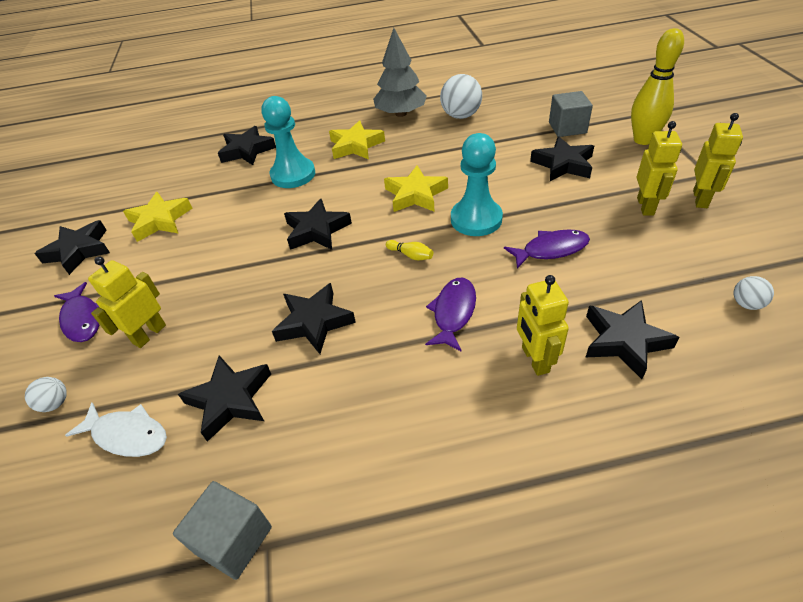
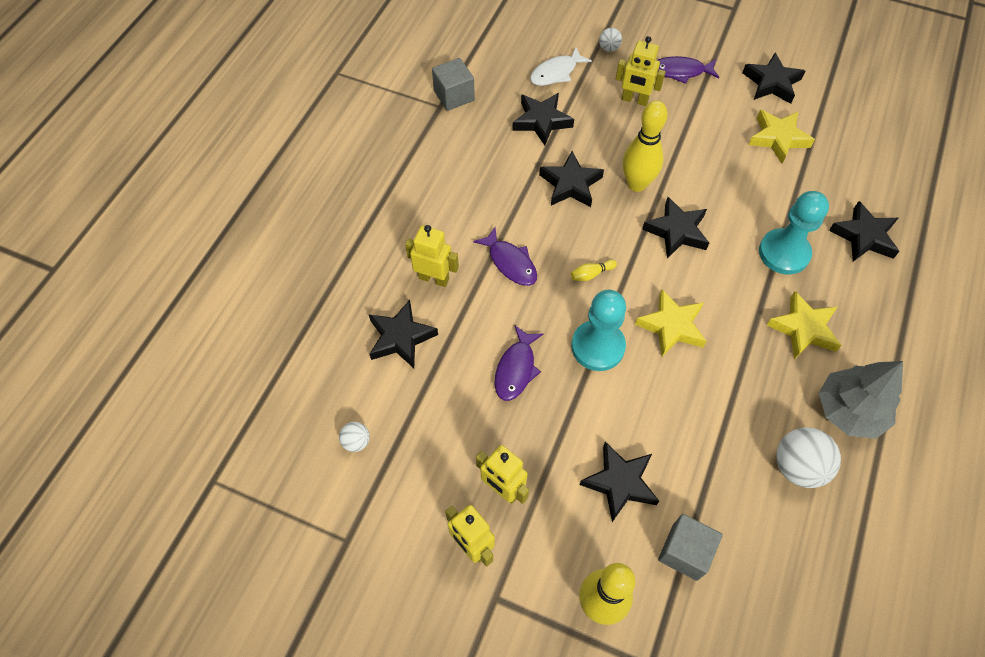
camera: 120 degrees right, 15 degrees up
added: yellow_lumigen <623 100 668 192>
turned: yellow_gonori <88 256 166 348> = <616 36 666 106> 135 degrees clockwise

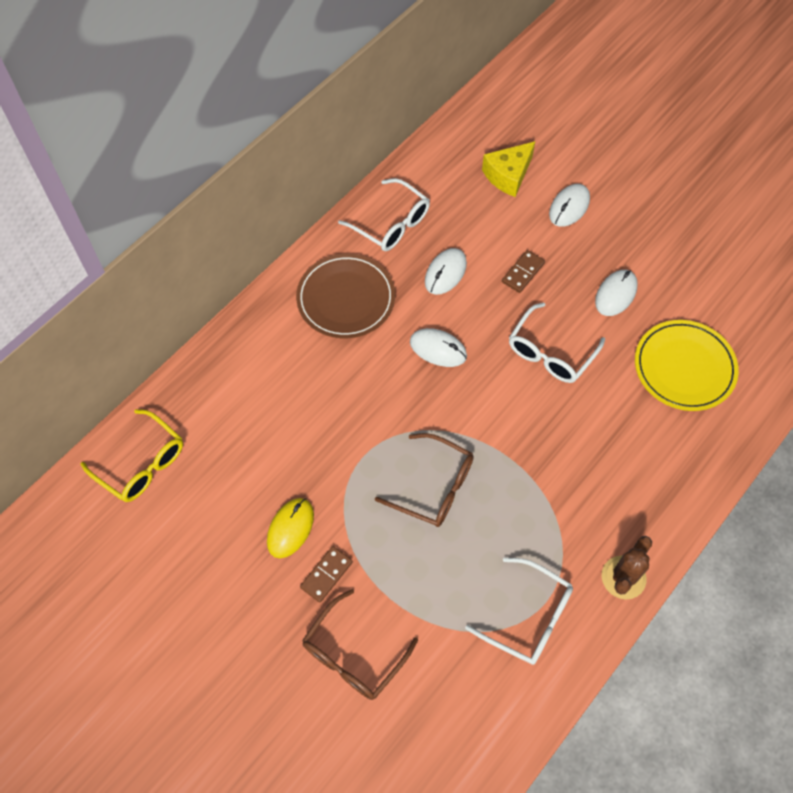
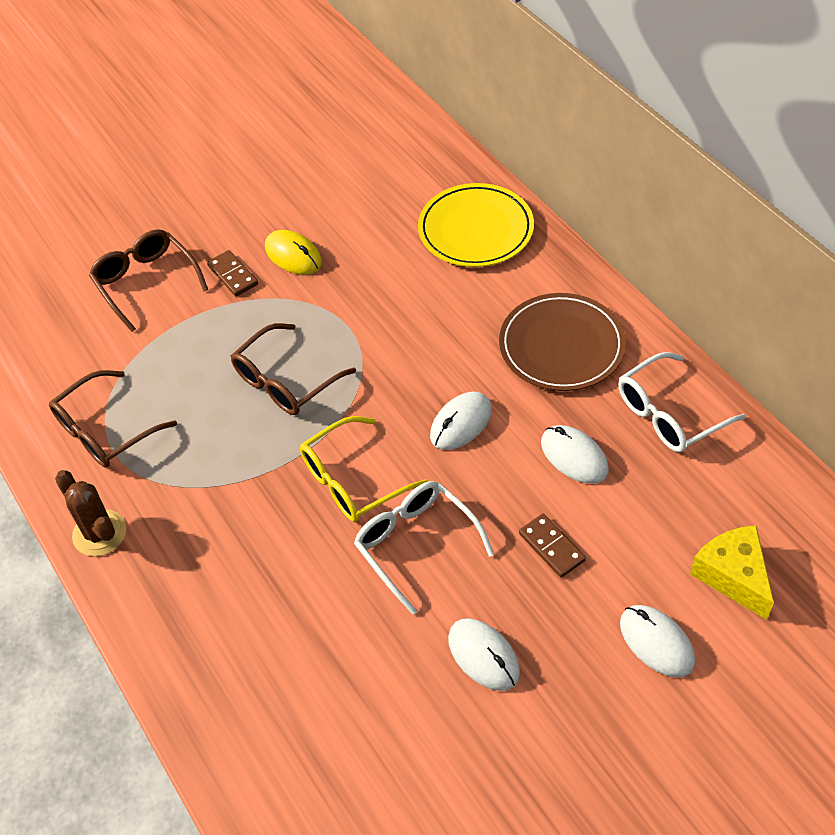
camera: 110 degrees right, 10 degrees down
moved: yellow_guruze <635 320 739 411> to <418 183 534 267>; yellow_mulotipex <80 409 183 502> to <300 416 429 522>
recoloured: white_mulotipex <465 557 573 665> to brown_mulotipex <49 370 177 468>

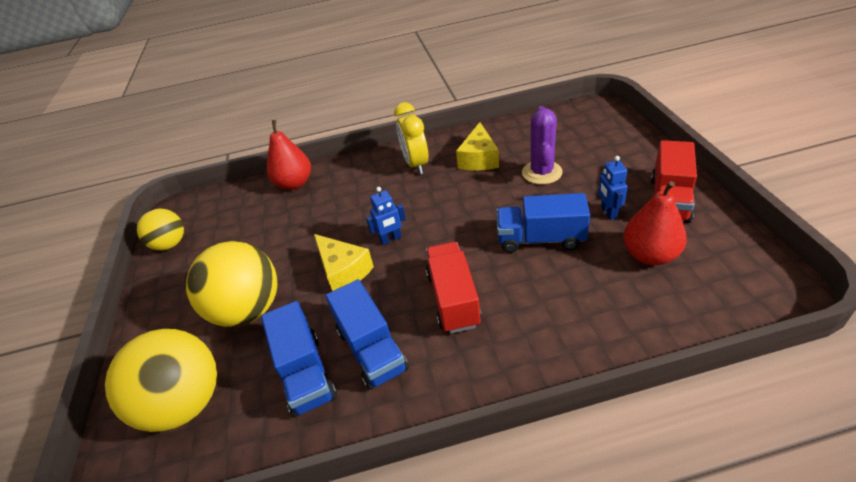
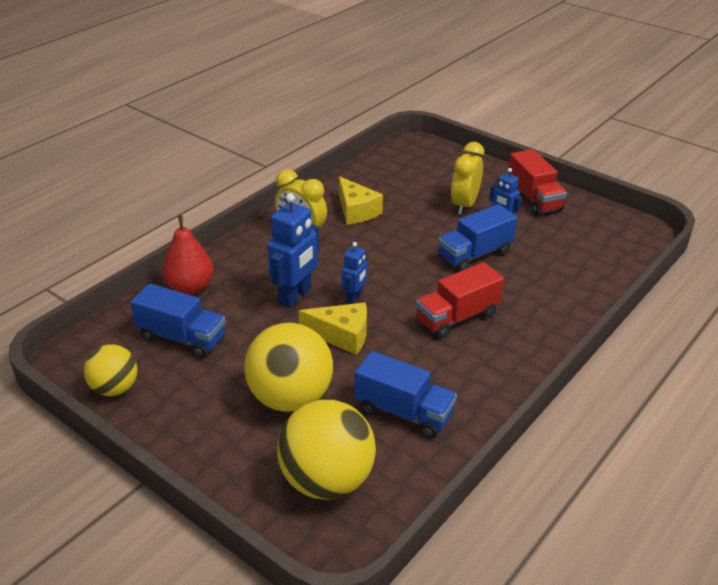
camera: 45 degrees left, 5 degrees down
removed: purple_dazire <522 106 563 184>; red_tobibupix <623 181 687 265>
added: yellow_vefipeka <451 142 484 215>; blue_gonori <267 193 319 307>
moved: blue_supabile <325 279 409 390> to <130 283 225 358>
turned: red_supabile <426 242 482 334> = <416 262 504 338> 75 degrees counterclockwise

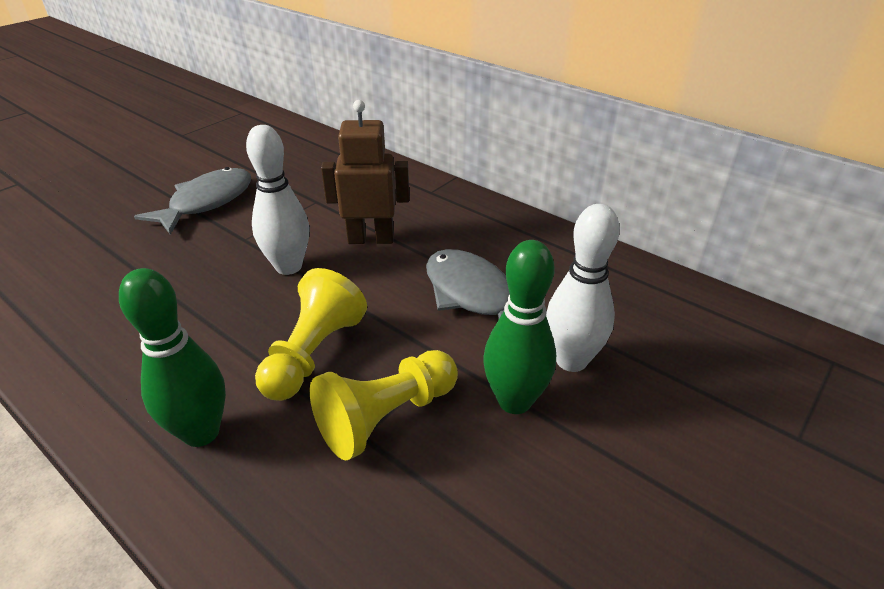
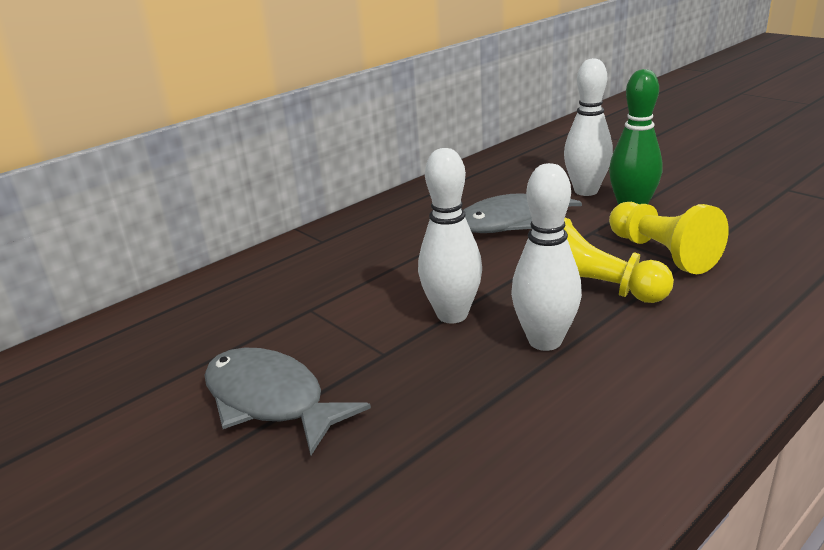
camera: 80 degrees left, 10 degrees down
removed: brown_gonori <321 100 409 244>; green_lumigen <119 268 226 447>
added: white_lumigen <511 163 582 351>

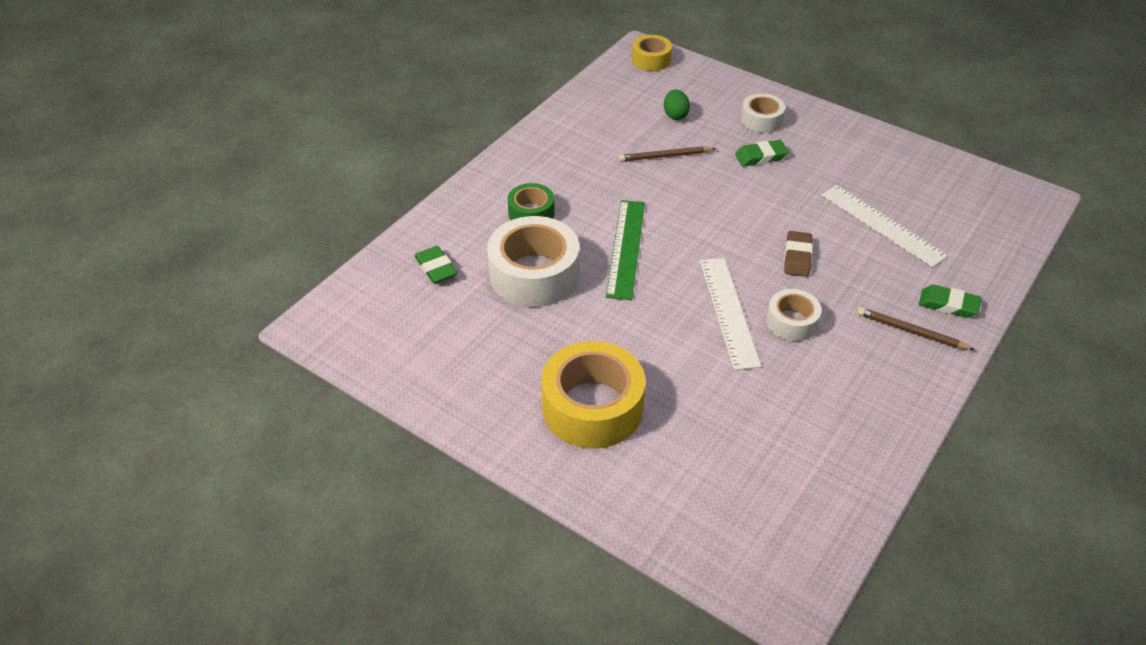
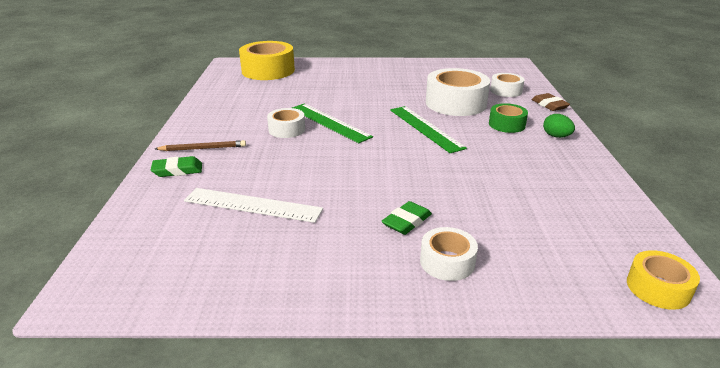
camera: 145 degrees right, 15 degrees down
removed: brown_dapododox <619 146 716 162>
moved: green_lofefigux <664 89 690 120> to <543 114 575 138>; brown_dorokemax <784 231 813 277> to <532 93 570 111>; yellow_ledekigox <541 341 645 448> to <239 41 295 80>
replaced: green_dorokemax <415 246 457 284> to white_ledekigox <490 73 525 97>
recoloured: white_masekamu <700 258 761 370> to green_masekamu <292 103 373 143>

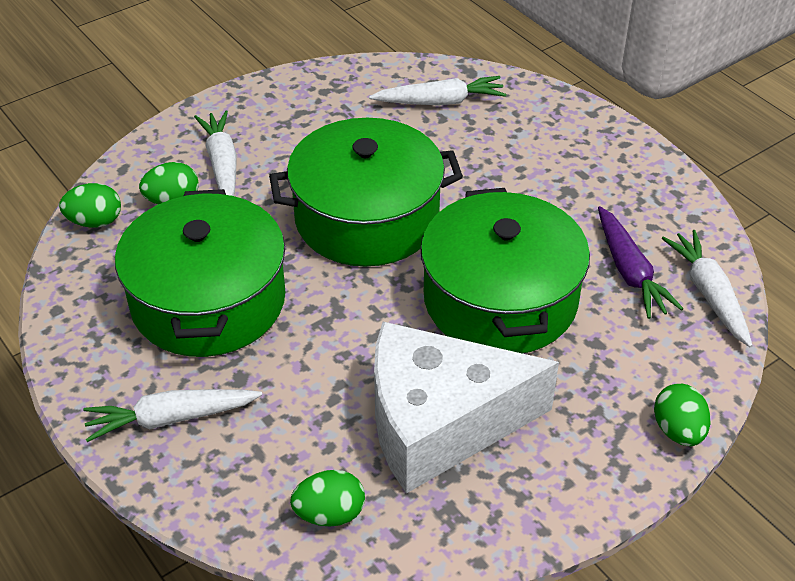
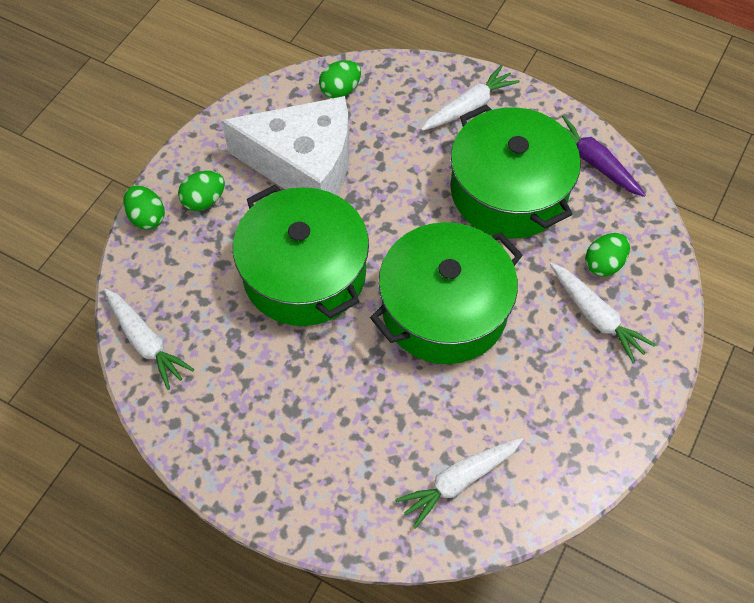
camera: 155 degrees right, 15 degrees up
moved: green_lofefigux <59 183 121 228> to <178 171 225 211>; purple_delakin <598 206 684 319> to <562 115 646 197>
turned: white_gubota <374 322 559 494> = <221 96 349 195> 45 degrees clockwise

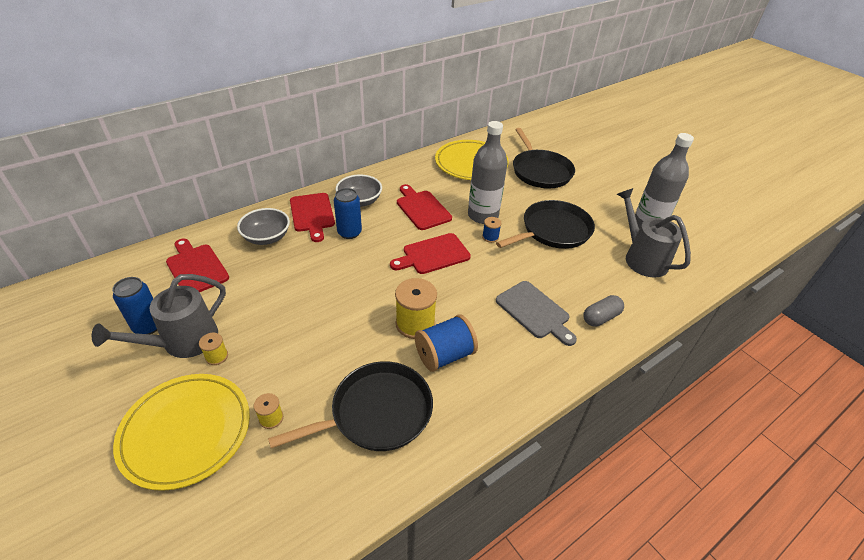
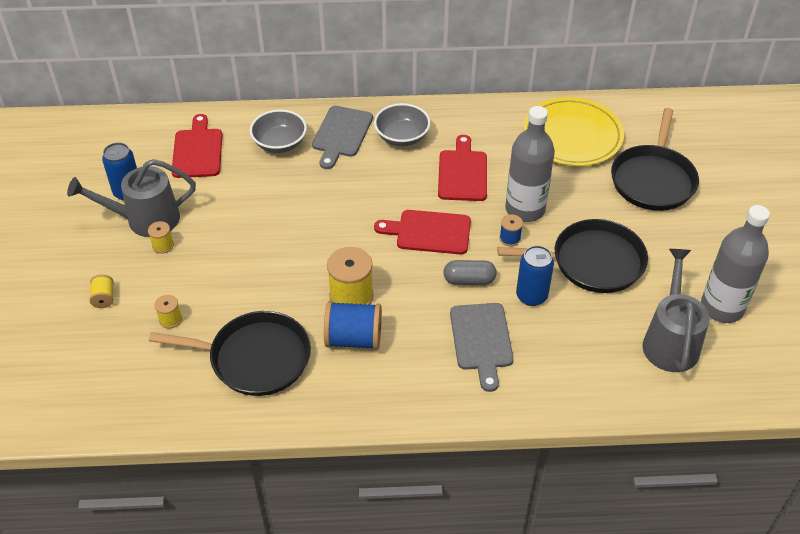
camera: 35 degrees right, 5 degrees up
moved: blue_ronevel <334 188 362 239> to <516 245 554 306>; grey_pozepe <583 295 624 326> to <443 260 497 285>
replaced: yellow_guruze <113 374 250 491> to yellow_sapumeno <89 274 114 308>
recoloured: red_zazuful <290 193 335 242> to grey_zazuful <312 106 373 169>

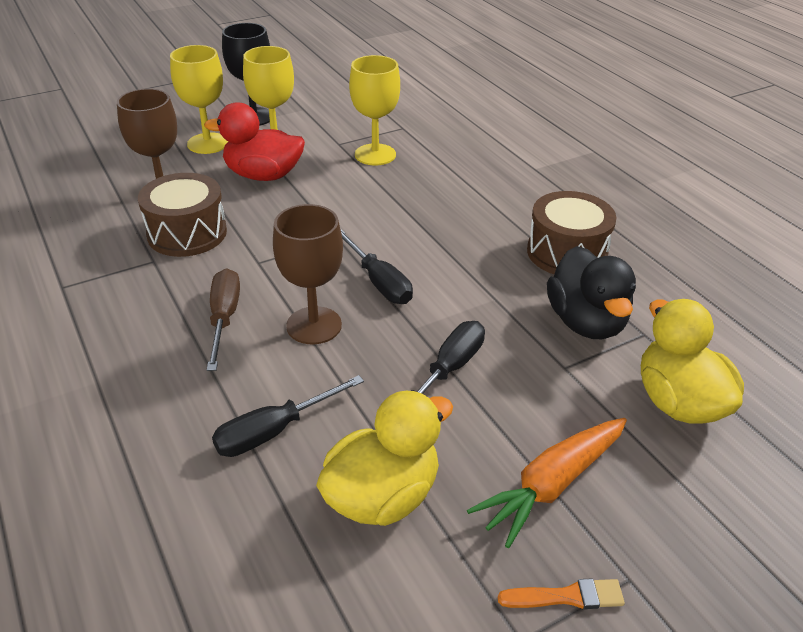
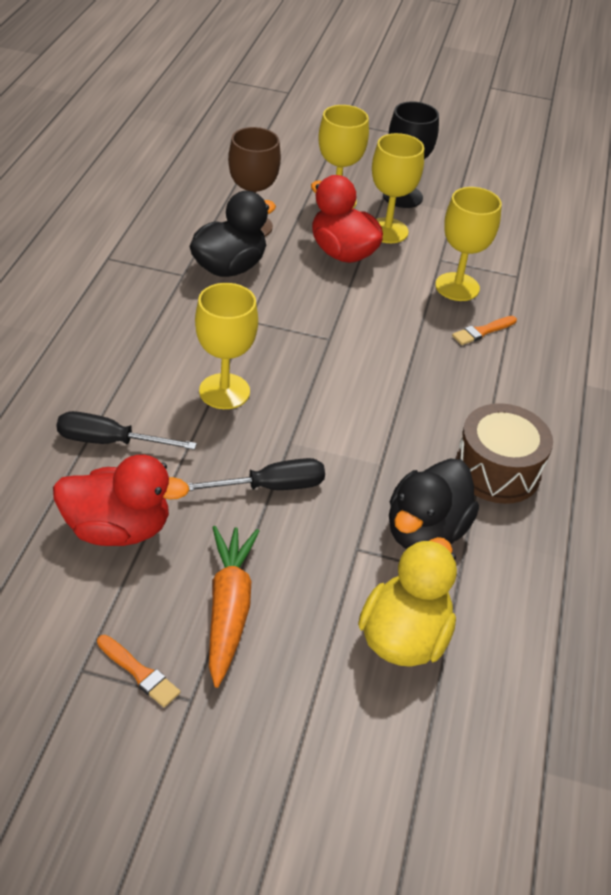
camera: 40 degrees right, 5 degrees up
removed: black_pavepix <341 230 413 304>; brown_pavepix <207 269 240 371>
added: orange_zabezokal <452 316 517 345>
replaced: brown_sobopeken <138 173 227 257> to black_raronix <189 191 276 277>
recoloured: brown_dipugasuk <273 204 343 344> to yellow_dipugasuk <195 283 258 409>; yellow_raronix <316 390 453 526> to red_raronix <53 455 189 546>
turned: orange_delakin <467 418 627 548> = <209 526 259 688> 90 degrees clockwise

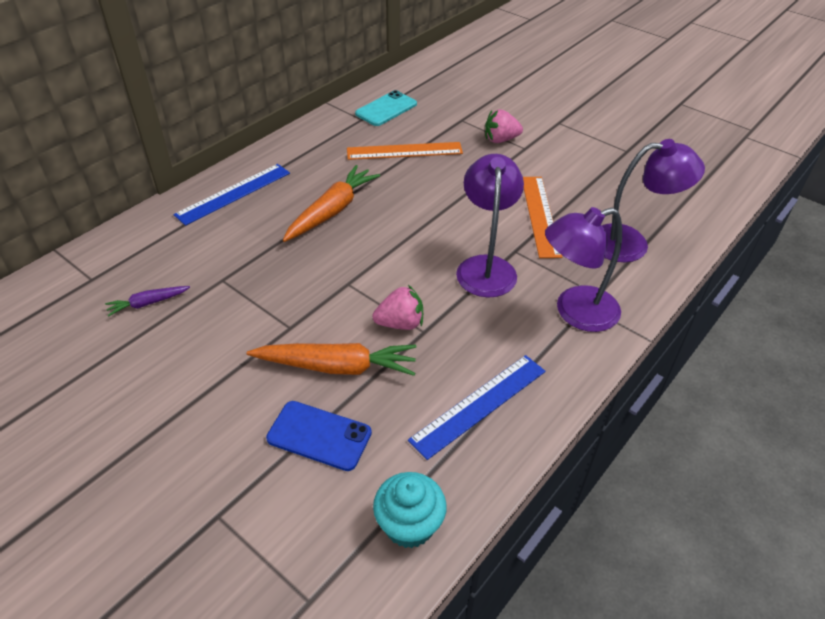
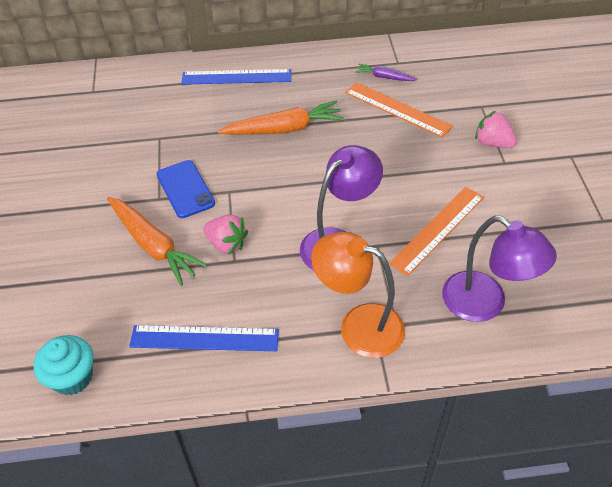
camera: 45 degrees right, 5 degrees up
removed: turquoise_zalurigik <355 90 417 126>
moved: purple_delakin <105 286 190 317> to <355 63 417 81>; blue_zalurigik <266 401 372 471> to <156 160 215 218>
recoloured: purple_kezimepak <545 207 622 332> to orange_kezimepak <311 232 405 358>

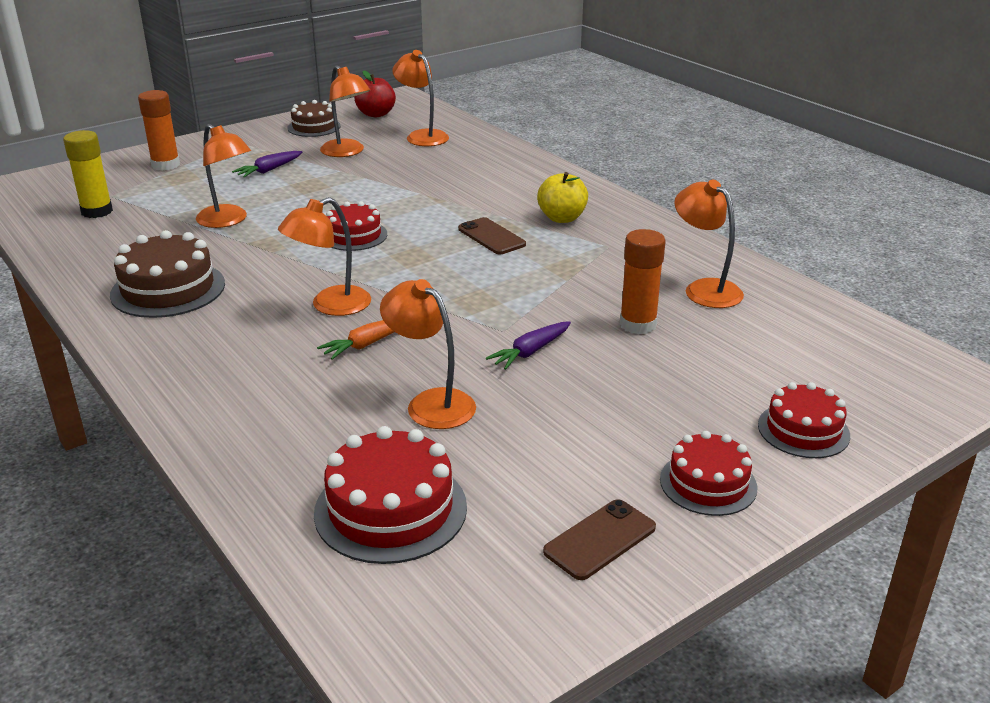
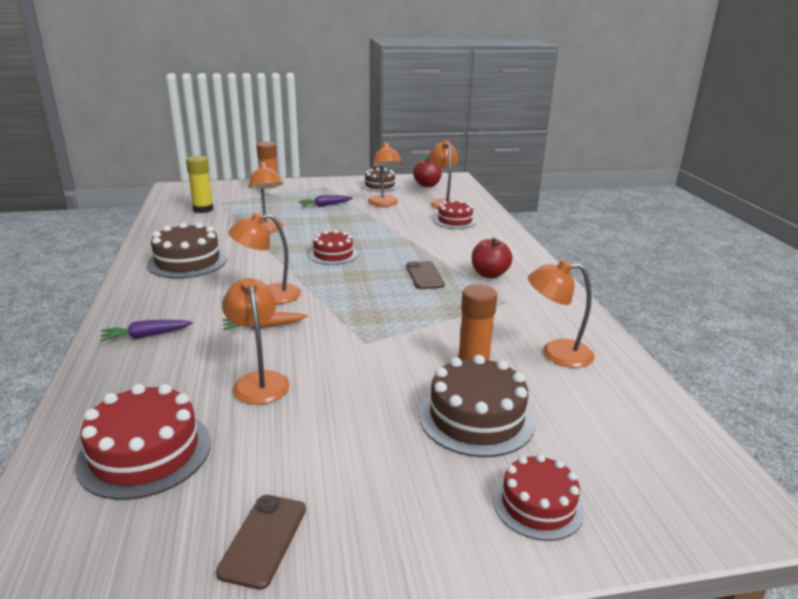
camera: 25 degrees right, 5 degrees down
added: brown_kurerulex <419 355 536 457>
moved: purple_delakin <486 321 571 370> to <100 320 193 342>; red_kurerulex <660 431 758 516> to <434 200 476 229>
recoloured: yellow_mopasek <537 172 588 223> to red_mopasek <472 238 513 278>
turned: orange_kezimepak <674 180 744 308> = <528 260 595 368> 75 degrees counterclockwise; brown_zalurigik <543 499 656 580> = <216 495 306 590> 60 degrees counterclockwise

